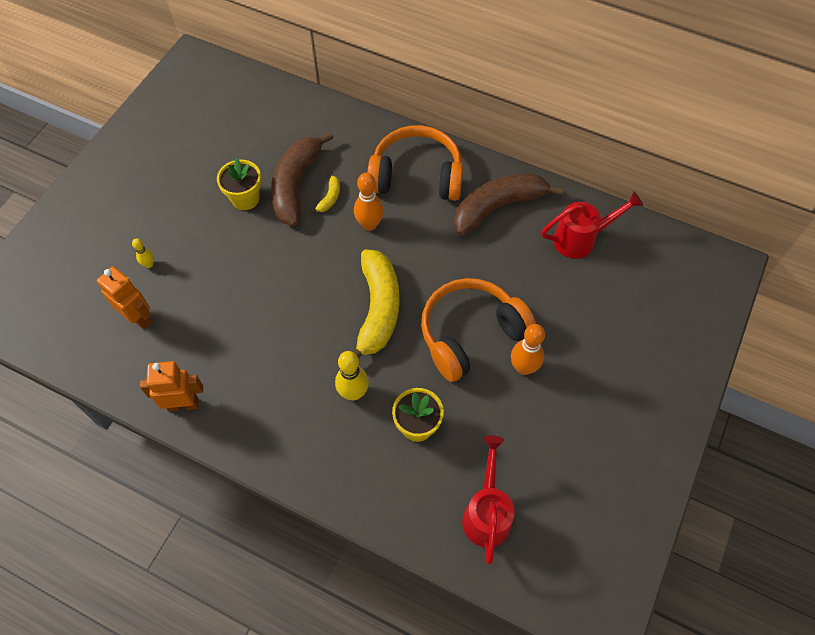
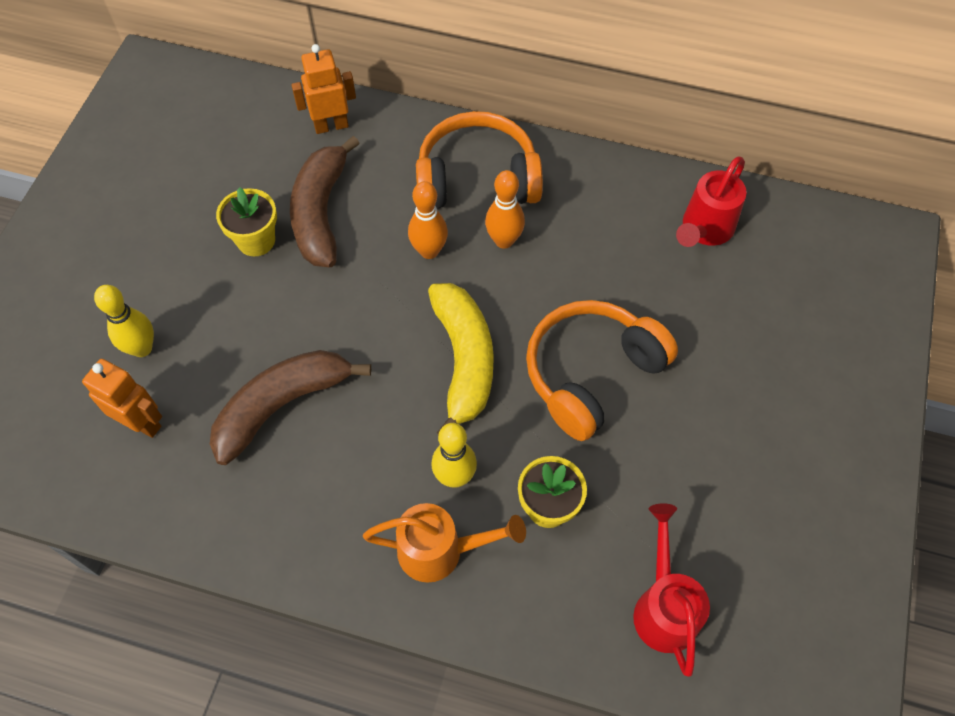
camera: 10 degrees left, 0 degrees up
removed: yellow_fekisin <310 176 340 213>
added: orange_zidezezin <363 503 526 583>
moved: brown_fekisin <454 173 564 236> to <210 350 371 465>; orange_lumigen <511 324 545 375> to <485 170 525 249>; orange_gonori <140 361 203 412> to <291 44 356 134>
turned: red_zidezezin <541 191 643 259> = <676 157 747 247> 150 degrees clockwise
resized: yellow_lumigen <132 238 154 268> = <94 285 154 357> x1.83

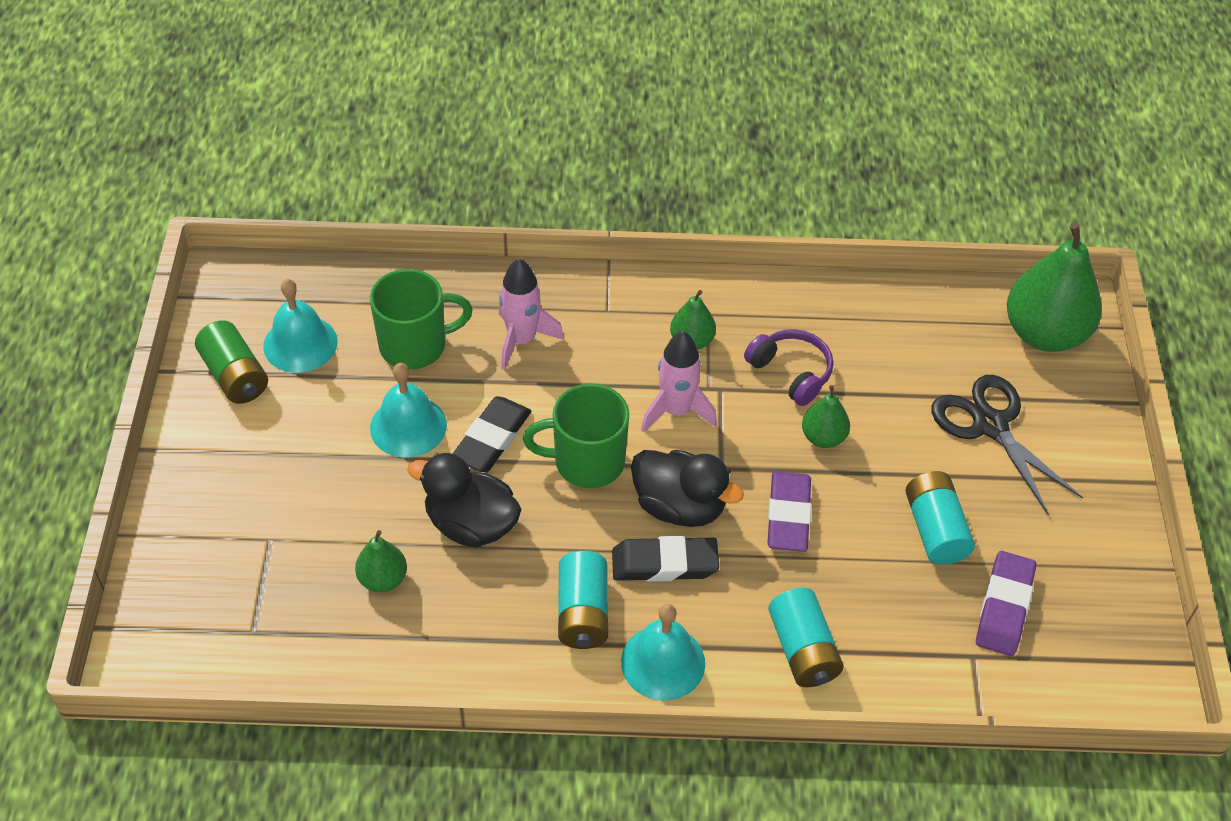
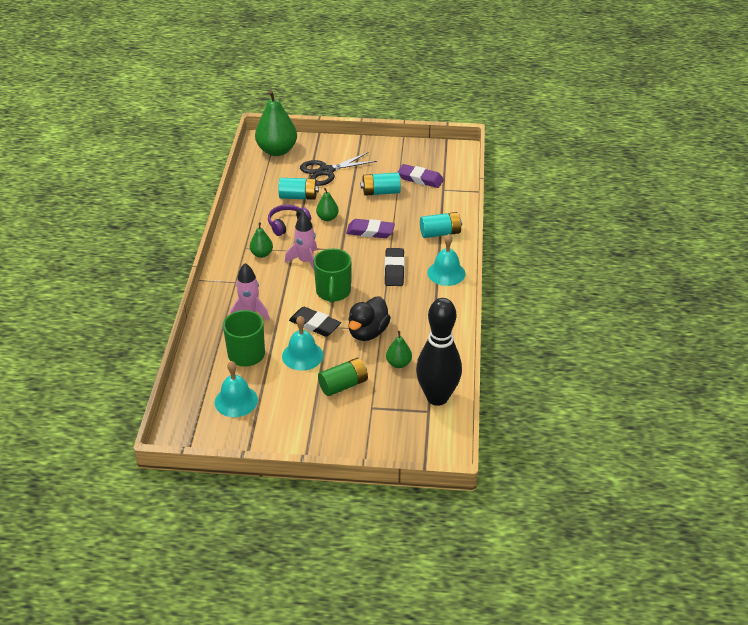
camera: 85 degrees left, 10 degrees down
removed: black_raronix <631 450 744 527>
added: black_lumigen <416 298 462 406>
moved: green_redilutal <195 320 268 404> to <318 358 368 396>; turquoise_redilutal <558 551 608 649> to <278 178 319 200>

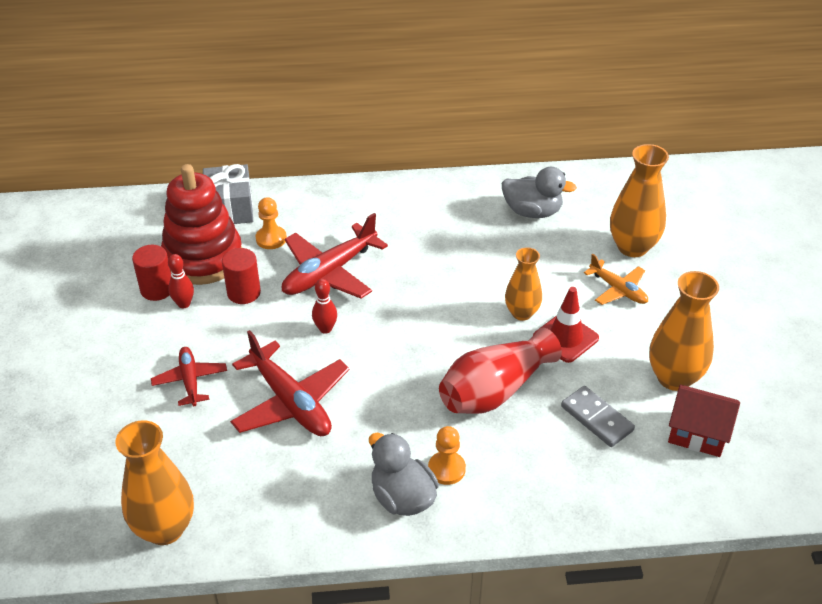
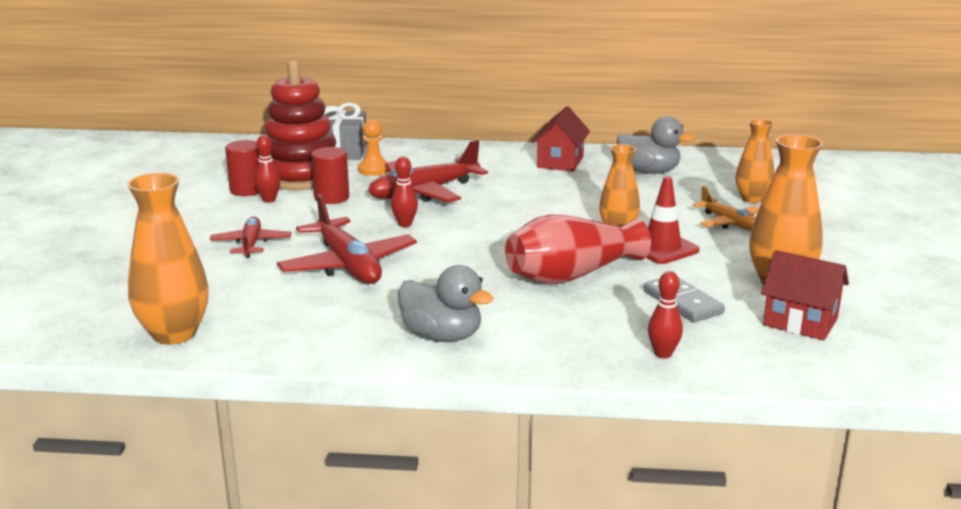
camera: 10 degrees right, 20 degrees down
removed: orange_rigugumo <428 426 466 485>
added: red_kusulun <532 106 590 172>; red_lumigen <648 271 683 358>
turned: grey_raronix <369 433 439 516> = <398 265 493 342> 150 degrees clockwise
resized: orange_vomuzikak <610 144 669 257> = <735 118 774 203> x0.64

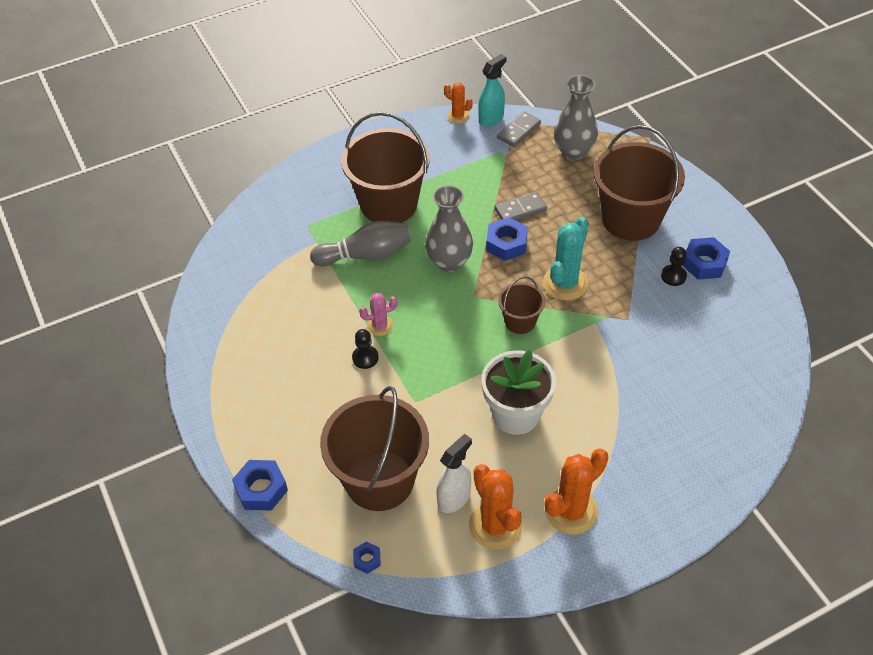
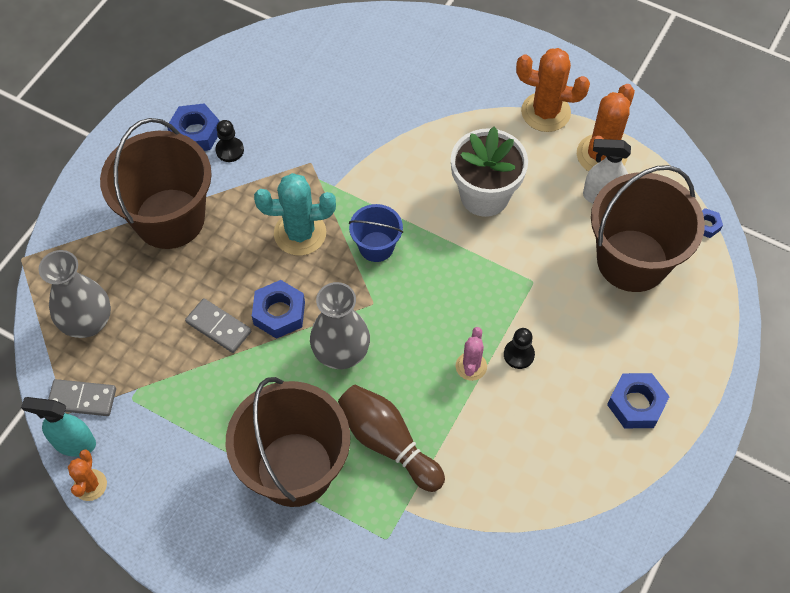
camera: 125 degrees left, 10 degrees up
moved: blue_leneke <232 460 288 511> to <607 373 670 428>
recoloured: grey_lumigen <310 221 411 267> to brown_lumigen <338 385 445 492>; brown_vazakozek <498 276 545 334> to blue_vazakozek <349 204 403 262>
turned: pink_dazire <359 293 398 336> = <456 327 487 381> 60 degrees clockwise

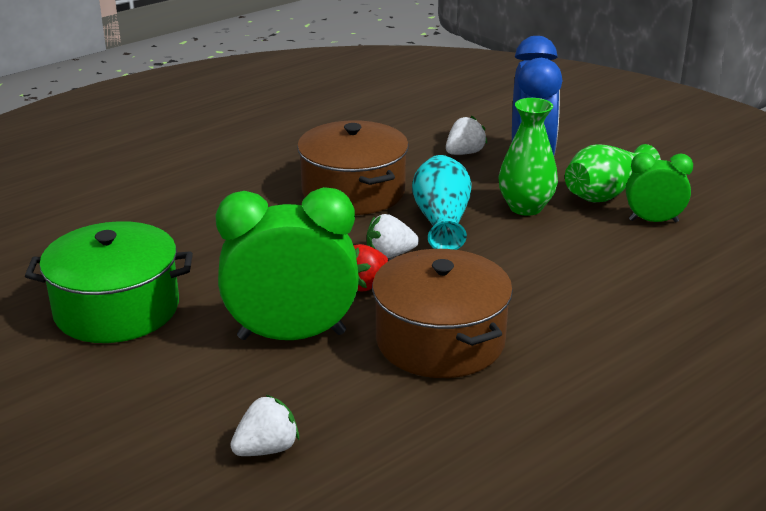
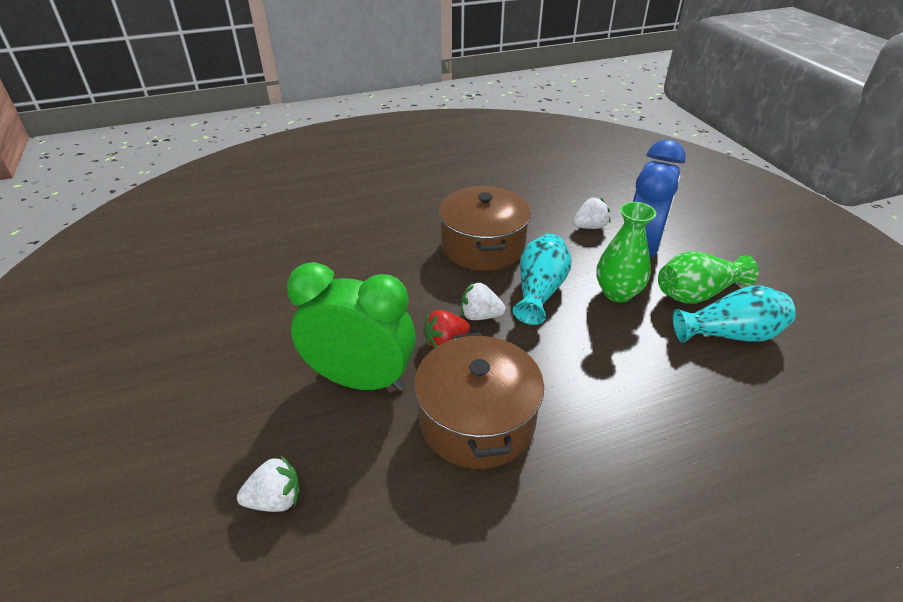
camera: 20 degrees right, 10 degrees up
removed: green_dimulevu <25 221 193 343>
replaced: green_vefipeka <626 152 693 222> to turquoise_vomuzikak <673 286 796 343>

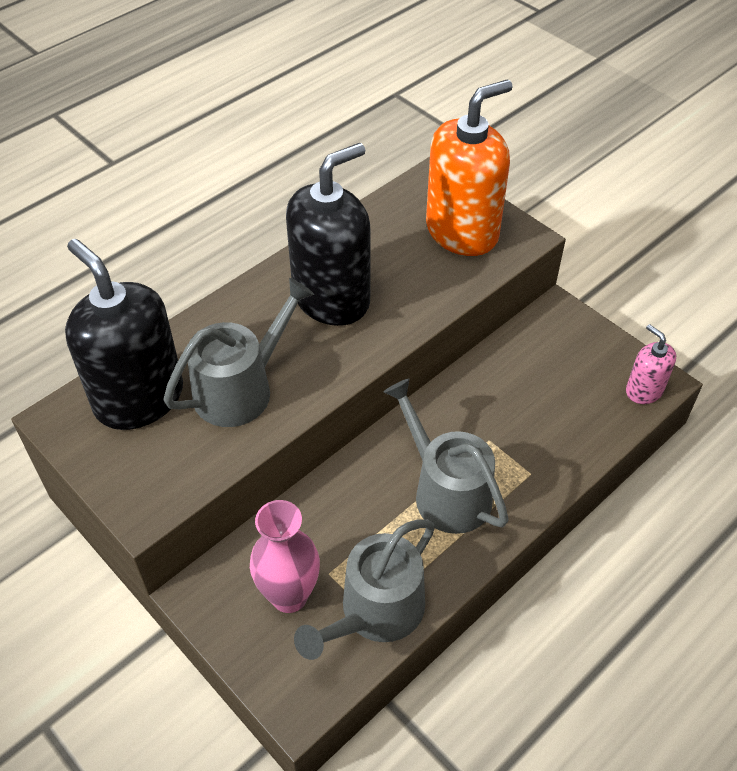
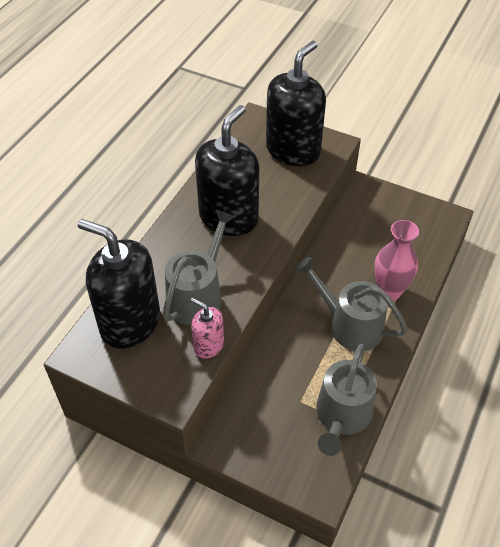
camera: 20 degrees left, 0 degrees up
moved: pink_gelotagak <626 324 676 404> to <191 298 224 358>; pink_vomuzikak <250 500 320 613> to <374 220 419 301>
recoloured: orange_gelotagak <426 79 513 256> to black_gelotagak <266 41 326 166>

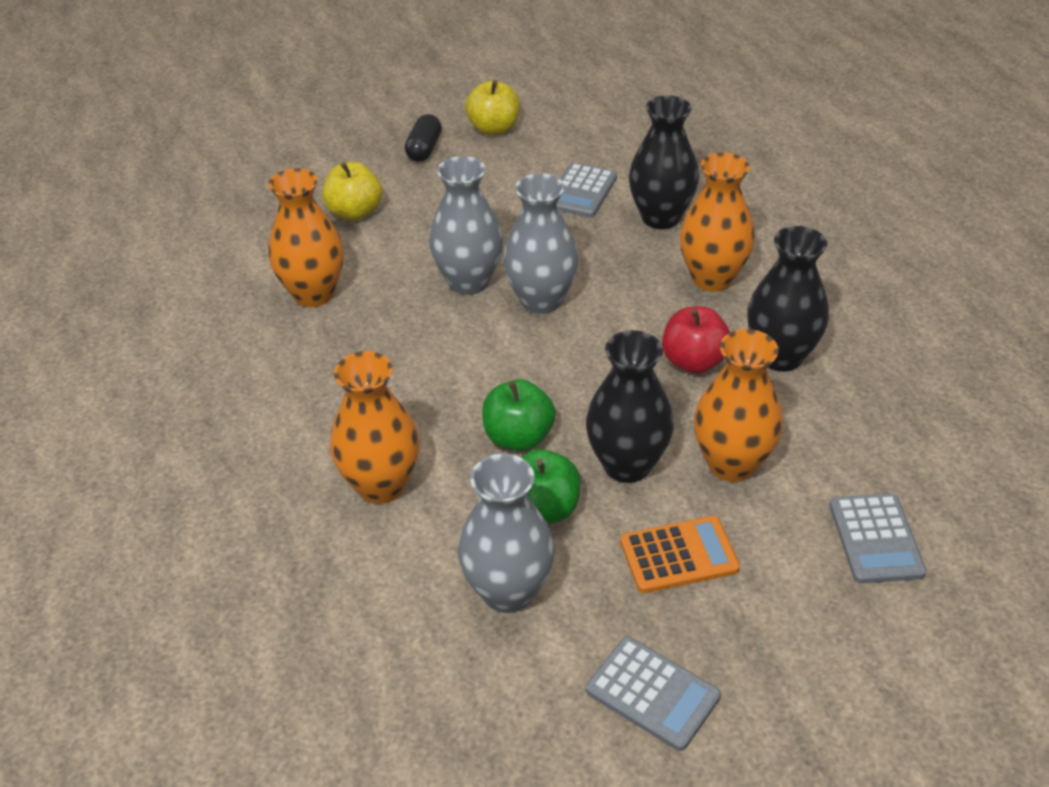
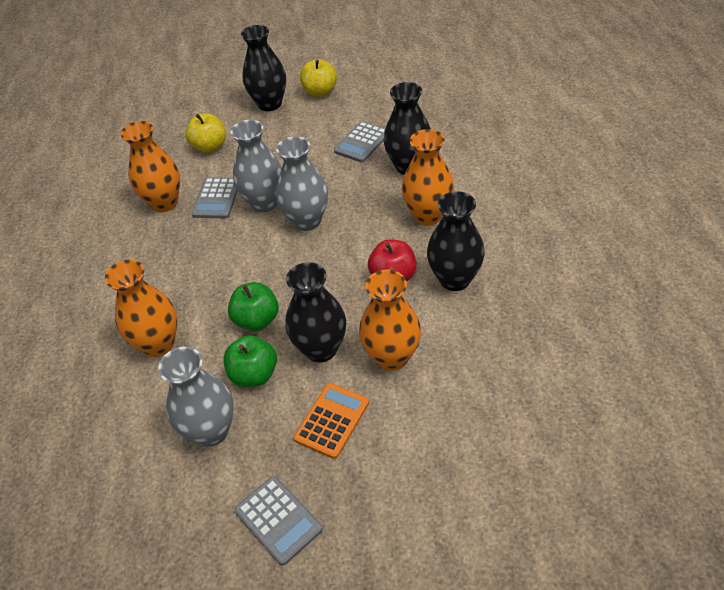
camera: 15 degrees right, 5 degrees up
moved: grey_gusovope <829 493 926 584> to <192 177 238 218>
replaced: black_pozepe <405 114 442 162> to black_vomuzikak <241 25 286 111>
turned: orange_gusovope <620 516 740 593> = <294 383 369 459> 60 degrees counterclockwise

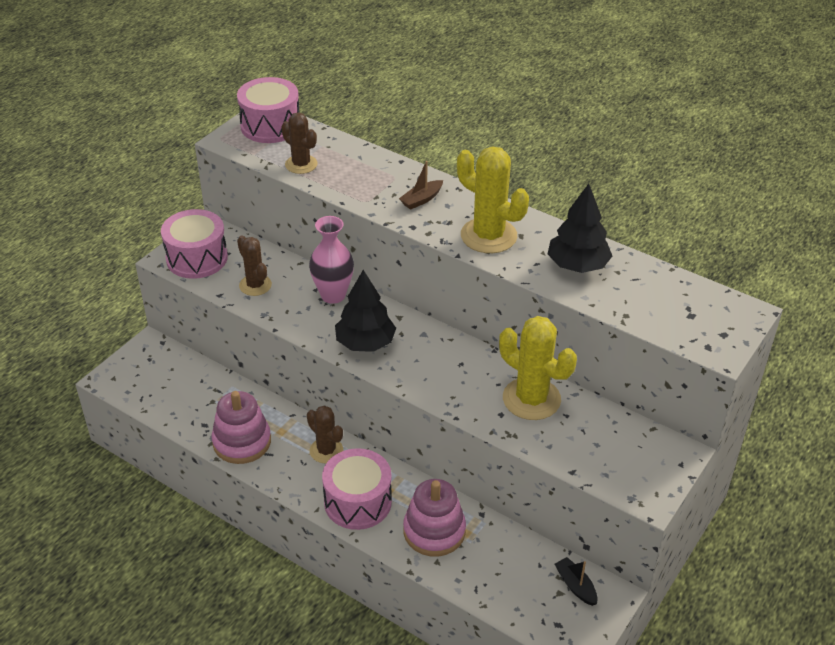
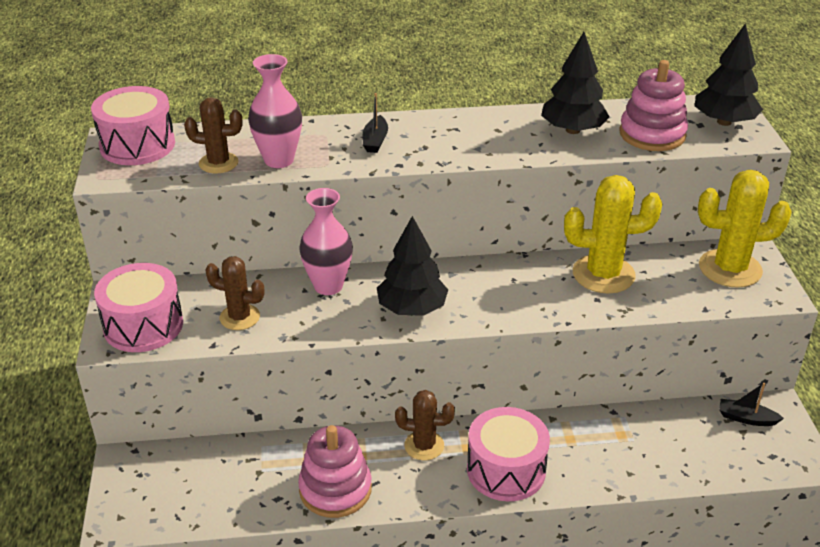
camera: 40 degrees left, 5 degrees down
added: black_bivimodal <695 24 763 126>; pink_vomuzikak <248 54 302 168>
moved: yellow_dazire <457 146 529 253> to <698 170 792 288>; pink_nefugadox <403 479 466 556> to <619 60 688 151>
recoloured: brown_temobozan <399 161 443 210> to black_temobozan <363 93 388 153>

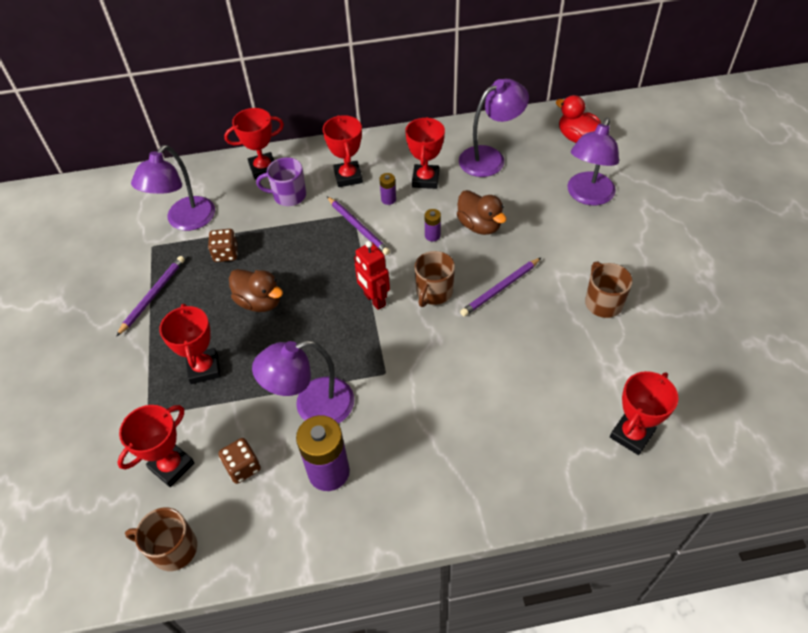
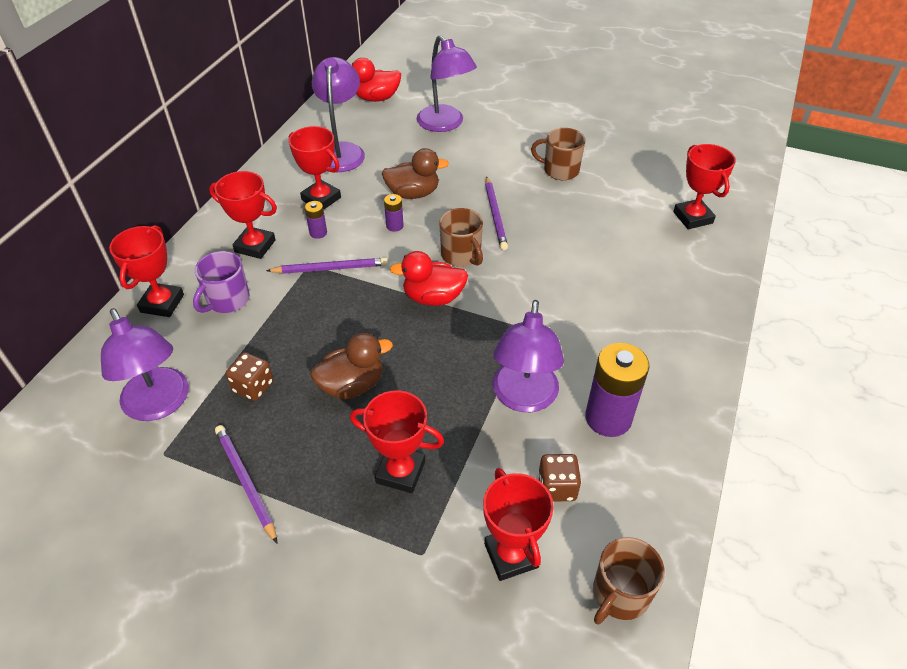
camera: 60 degrees left, 5 degrees down
replaced: red_gonori <354 241 390 310> to red_raronix <390 251 468 306>

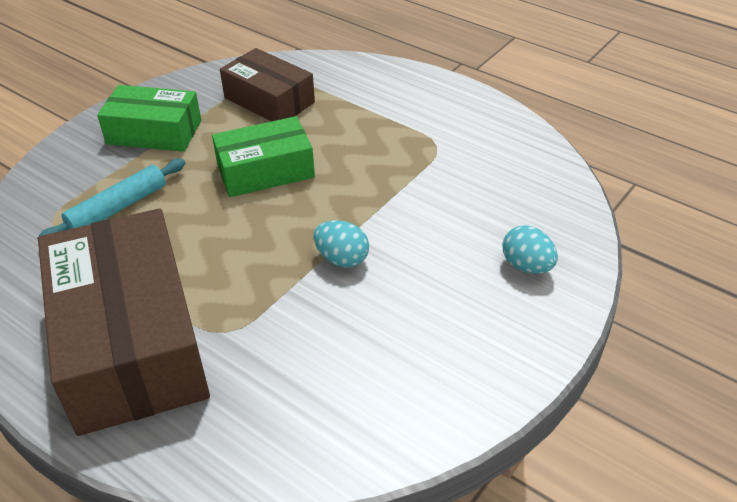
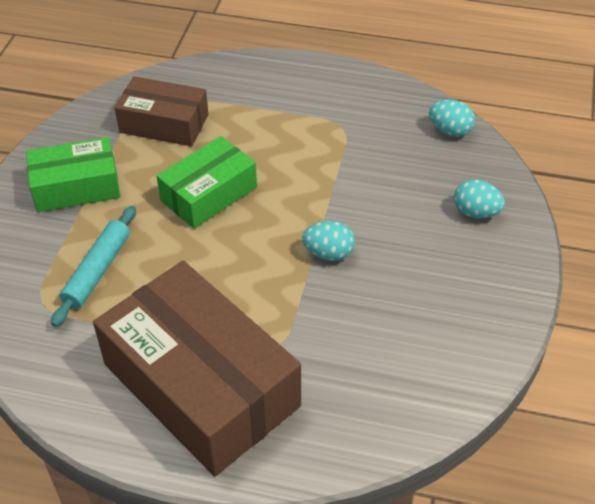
camera: 25 degrees left, 5 degrees up
added: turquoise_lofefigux <429 100 475 137>

